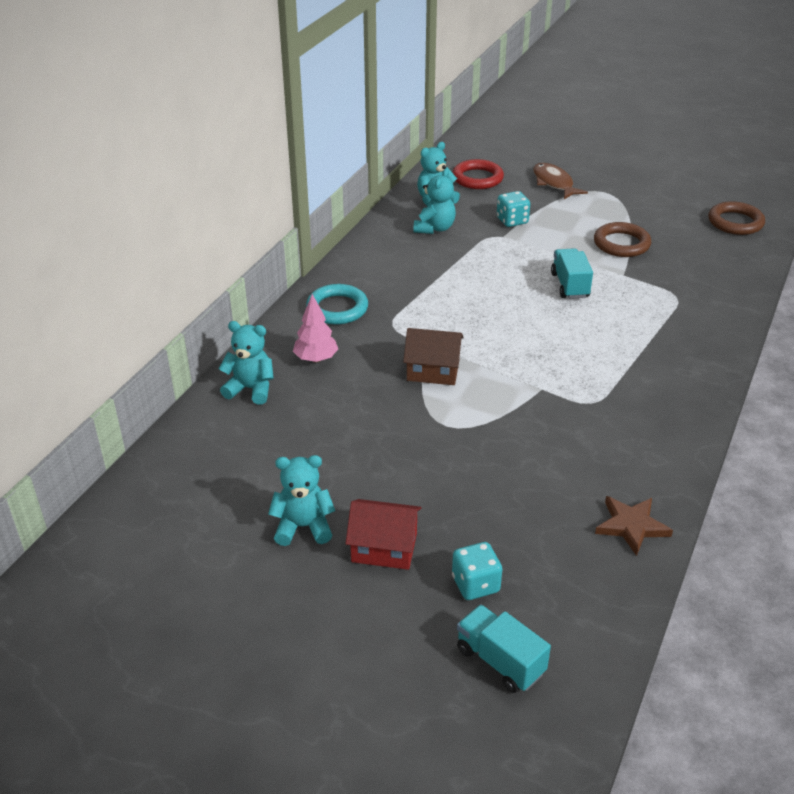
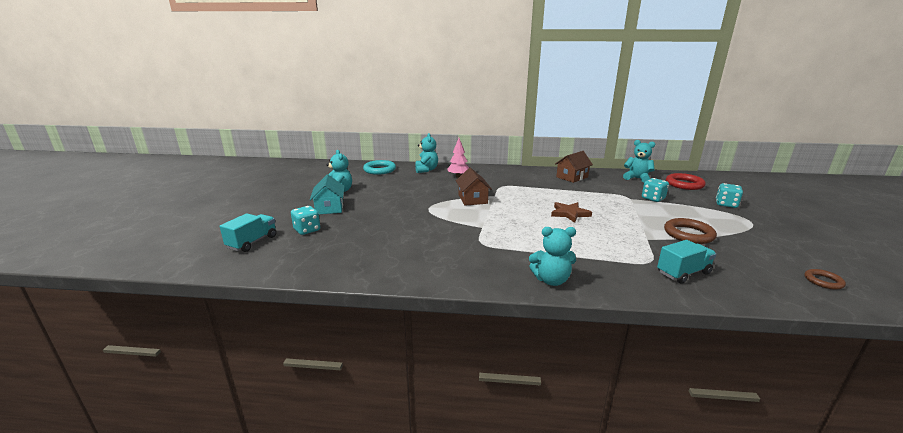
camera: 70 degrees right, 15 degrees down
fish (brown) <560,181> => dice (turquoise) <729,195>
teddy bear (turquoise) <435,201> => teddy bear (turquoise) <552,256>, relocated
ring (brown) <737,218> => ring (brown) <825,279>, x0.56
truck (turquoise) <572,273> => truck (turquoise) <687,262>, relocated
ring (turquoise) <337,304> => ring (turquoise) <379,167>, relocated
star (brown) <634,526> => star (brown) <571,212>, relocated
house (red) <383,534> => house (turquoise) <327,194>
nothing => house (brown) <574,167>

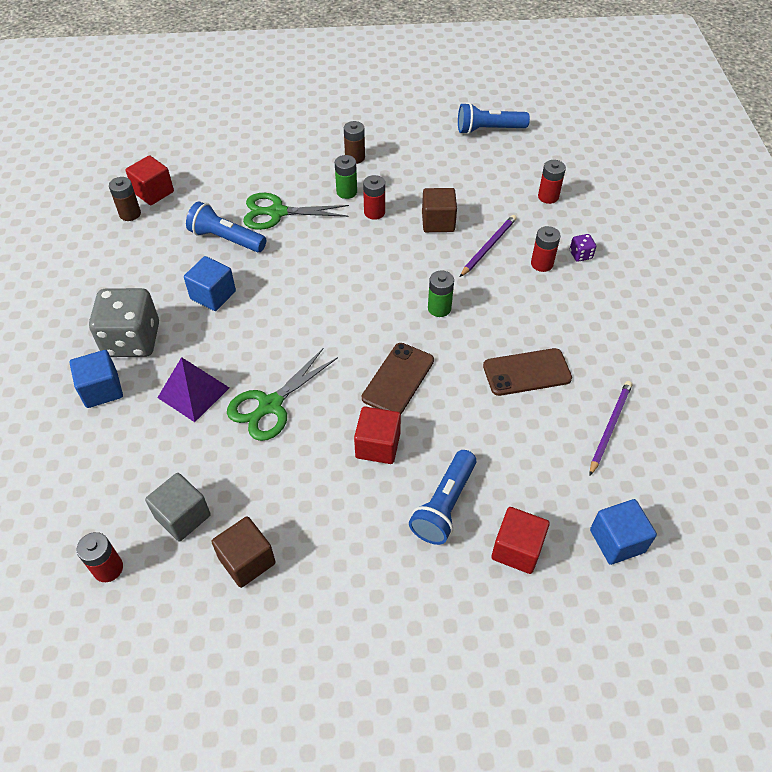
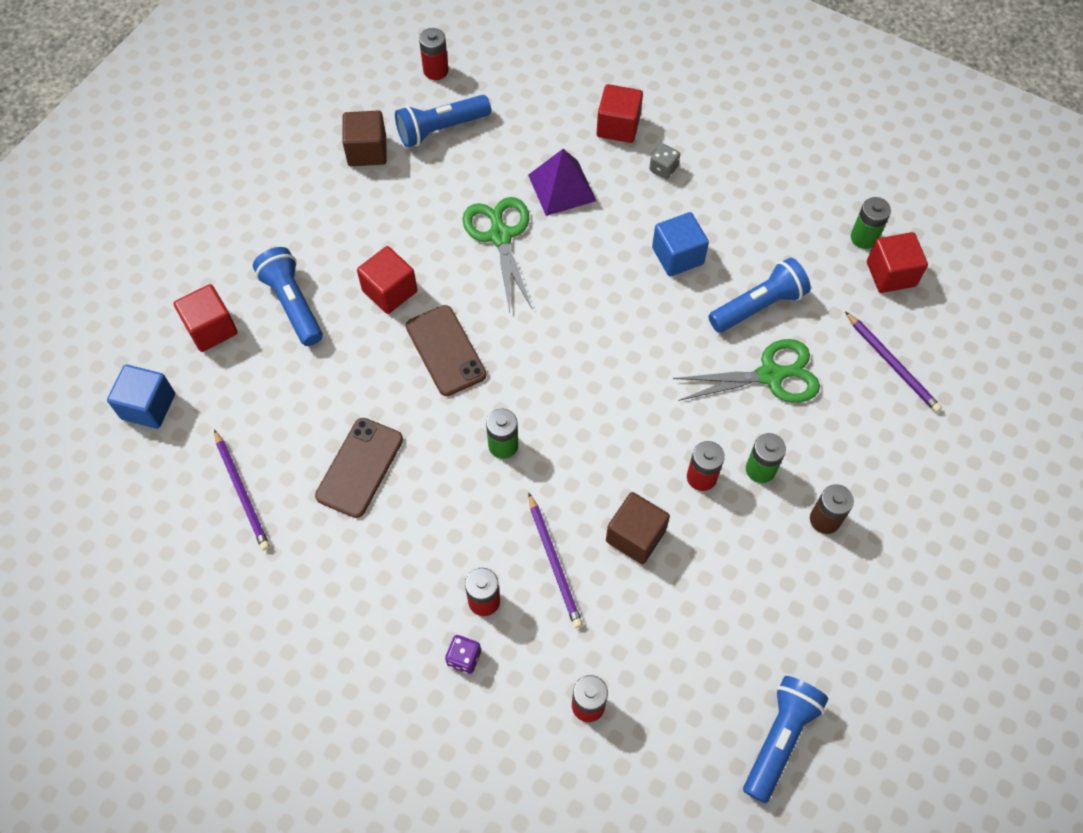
camera: 125 degrees right, 10 degrees up
battery (brown) <125,199> => battery (green) <871,223>
scissors (green) <296,211> => scissors (green) <746,371>, 45 degrees clockwise
dice (grey) <124,322> => dice (grey) <664,161>, x0.41
cube (blue) <96,379> => cube (red) <620,113>
cube (grey) <178,507> => flashlight (blue) <443,121>
nothing => pencil (purple) <893,361>

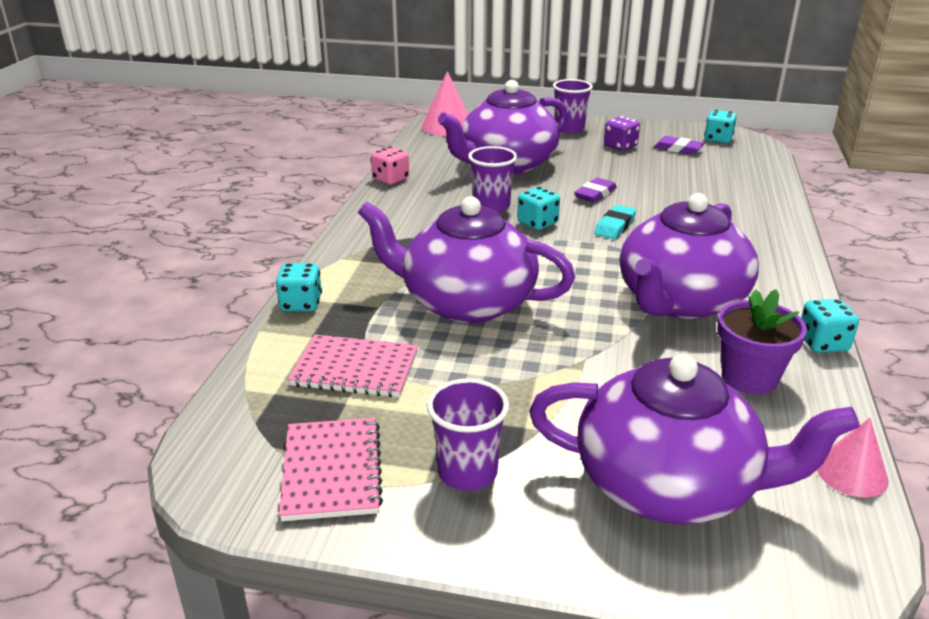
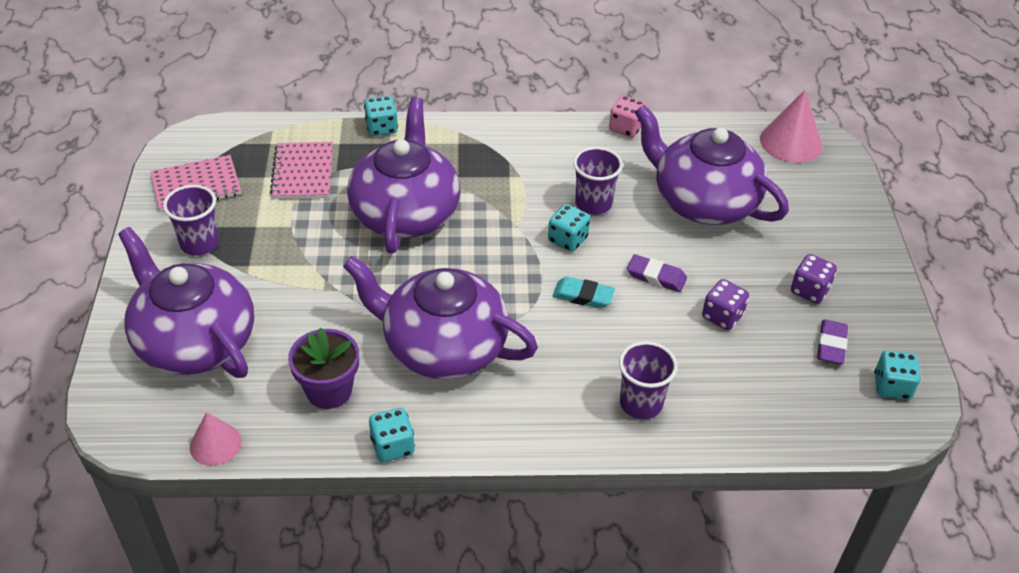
camera: 75 degrees right, 15 degrees up
cup (purple) <573,106> => cup (purple) <648,380>, relocated
teapot (purple) <694,439> => teapot (purple) <186,302>, 135 degrees clockwise
nothing => dice (purple) <725,304>

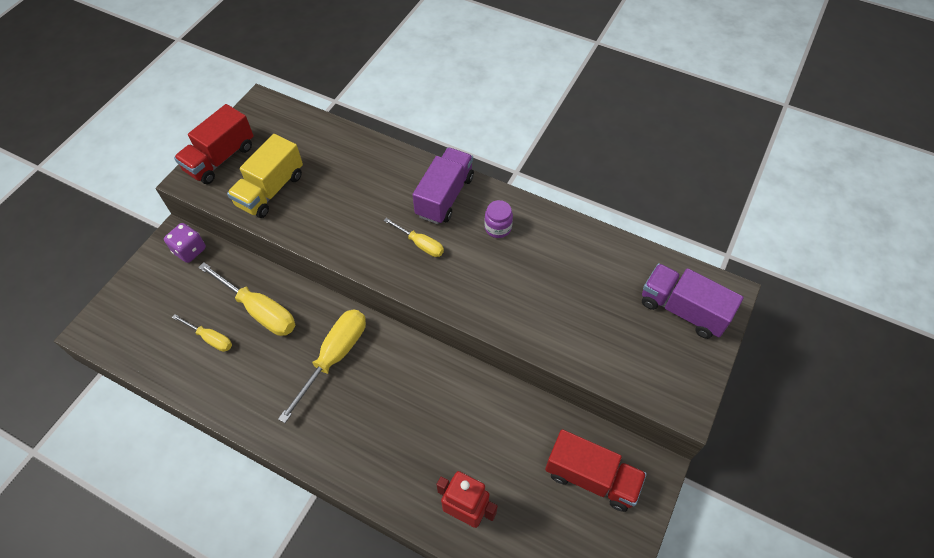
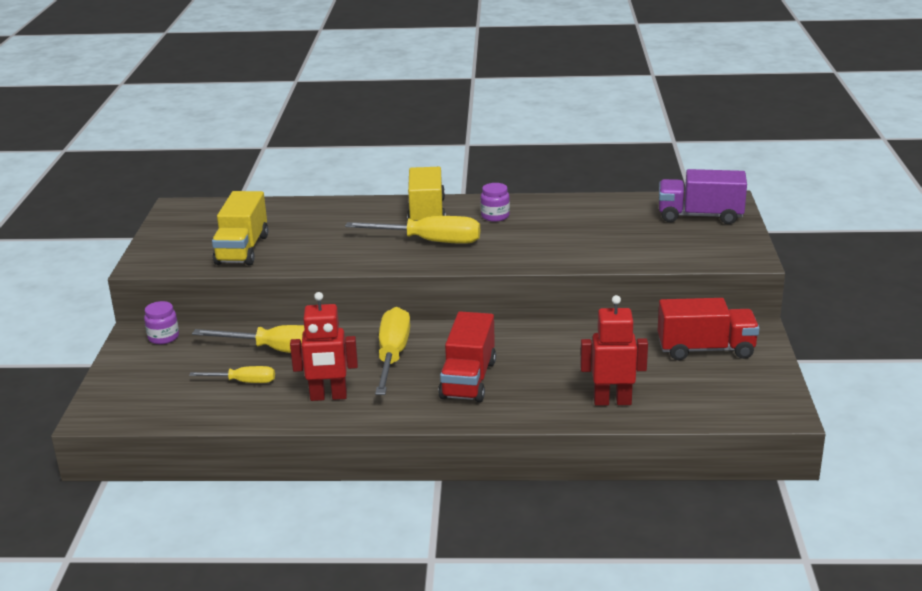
camera: 25 degrees left, 30 degrees down
truck (red) <214,144> => truck (red) <467,356>, relocated
truck (purple) <443,186> => truck (yellow) <426,194>
screwdriver (yellow) <413,237> => screwdriver (yellow) <412,230>, x1.78
dice (purple) <185,243> => jar (purple) <161,322>
nothing => robot (red) <324,346>

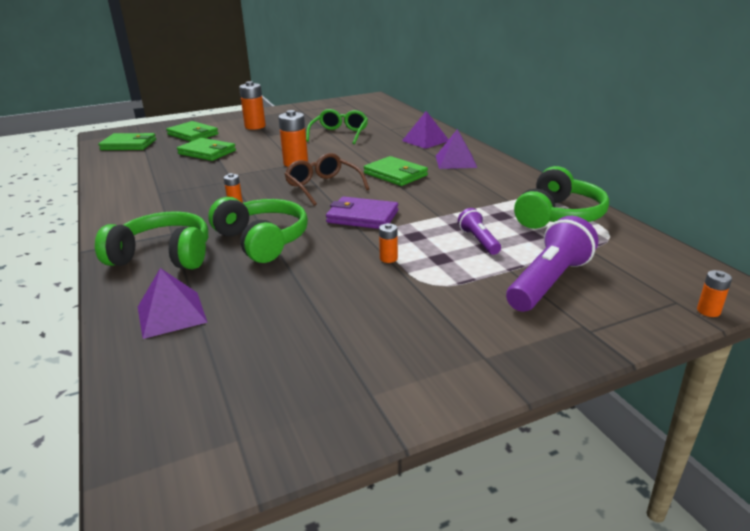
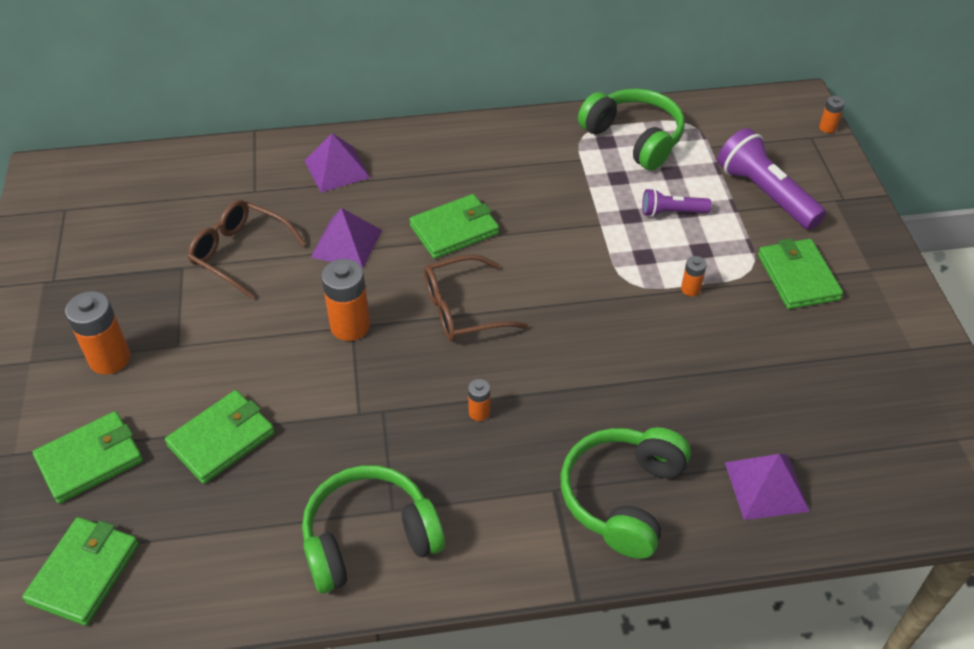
camera: 75 degrees left, 20 degrees up
glasses (green) <337,126> => glasses (brown) <247,249>
pyramid (purple) <456,149> => pyramid (purple) <346,238>, relocated
wallet (purple) <362,212> => nothing
headphones (green) <258,230> => headphones (green) <373,529>, relocated
nothing => wallet (green) <800,273>

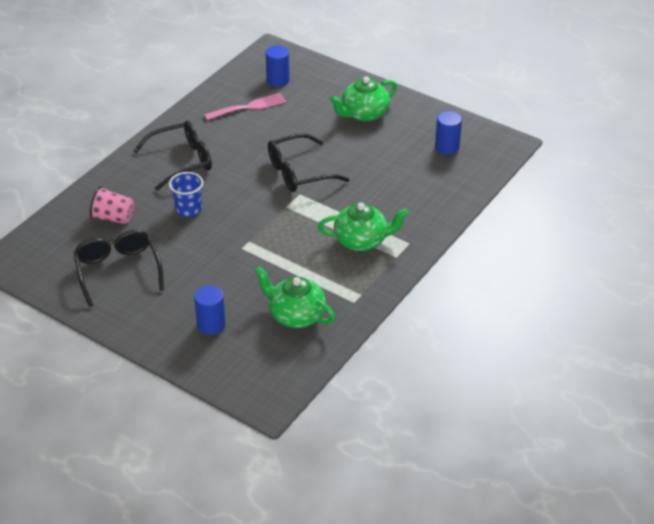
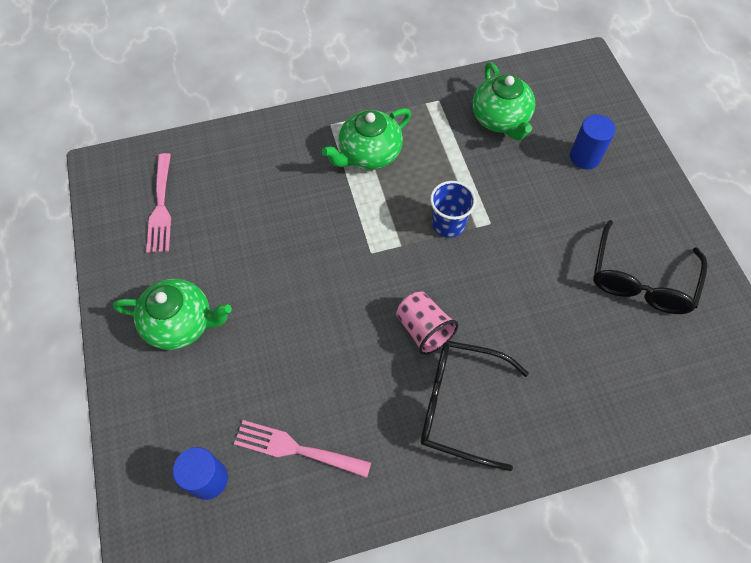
camera: 140 degrees left, 20 degrees up
cylinder (blue) <448,132> => fork (pink) <158,203>
glasses (black) <309,162> => nothing
cup (blue) <186,194> => cup (blue) <453,209>, relocated
cup (pink) <112,205> => cup (pink) <427,323>, relocated
teapot (green) <363,227> => teapot (green) <366,139>, 75 degrees counterclockwise

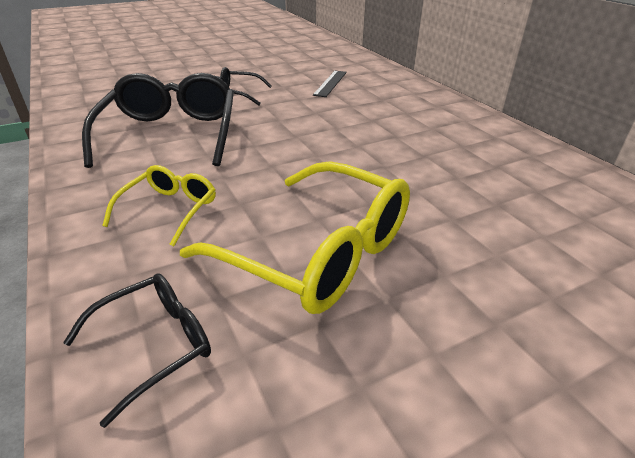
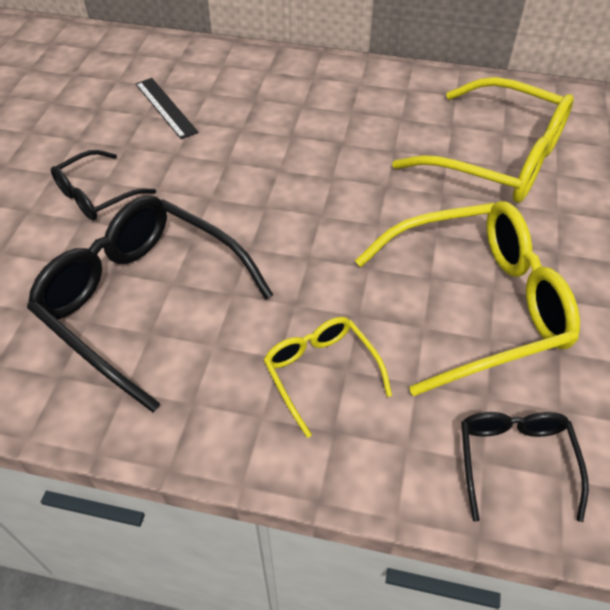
camera: 50 degrees left, 15 degrees up
nothing => glasses (yellow) <483,140>

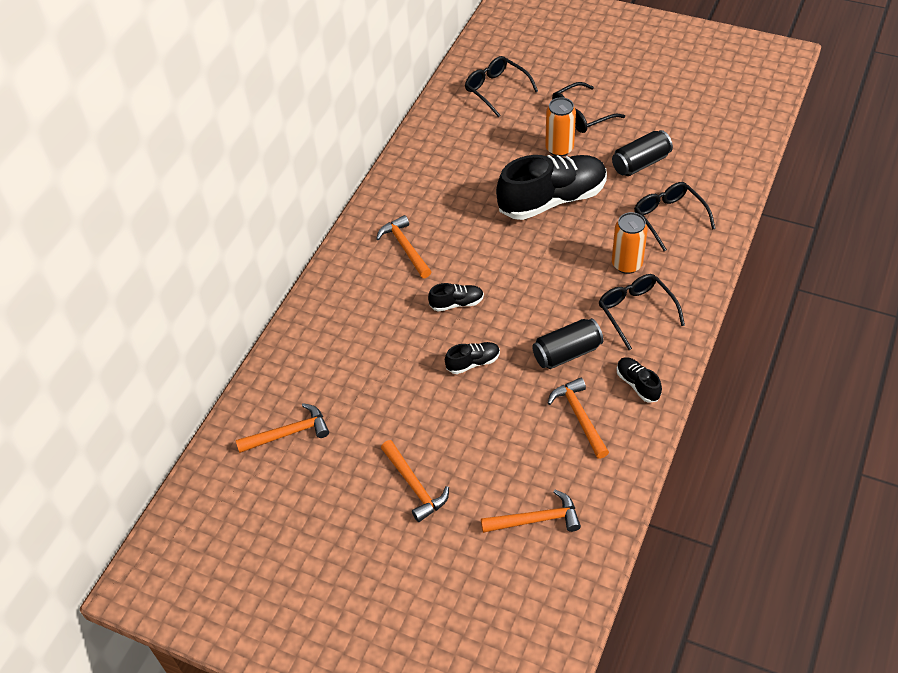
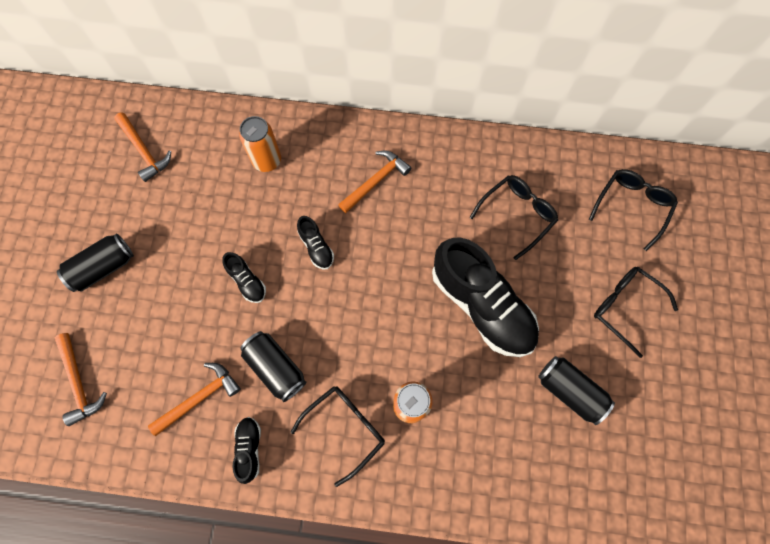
camera: 70 degrees right, 20 degrees up
can (orange) <560,127> => can (orange) <260,144>, relocated
glasses (black) <675,216> => glasses (black) <514,217>, relocated
shoe (black) <639,380> => shoe (black) <247,450>, 45 degrees counterclockwise
hammer (orange) <415,481> => can (black) <95,263>

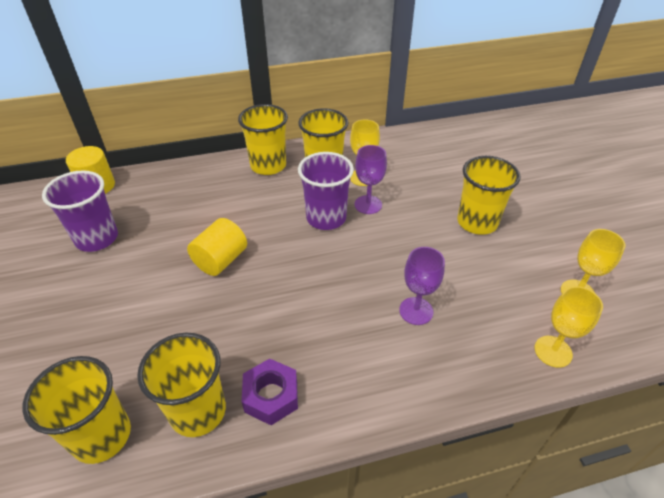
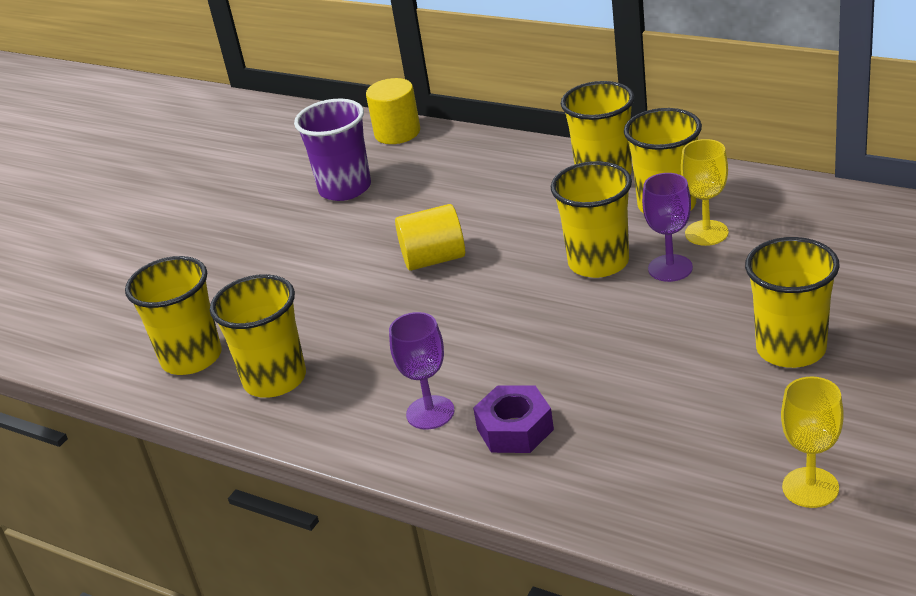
camera: 50 degrees right, 10 degrees down
cup (purple) <326,191> => cup (yellow) <591,219>
goblet (purple) <422,286> => goblet (purple) <421,370>, relocated
goblet (yellow) <569,327> => nothing
nut (purple) <270,392> => nut (purple) <513,419>, relocated

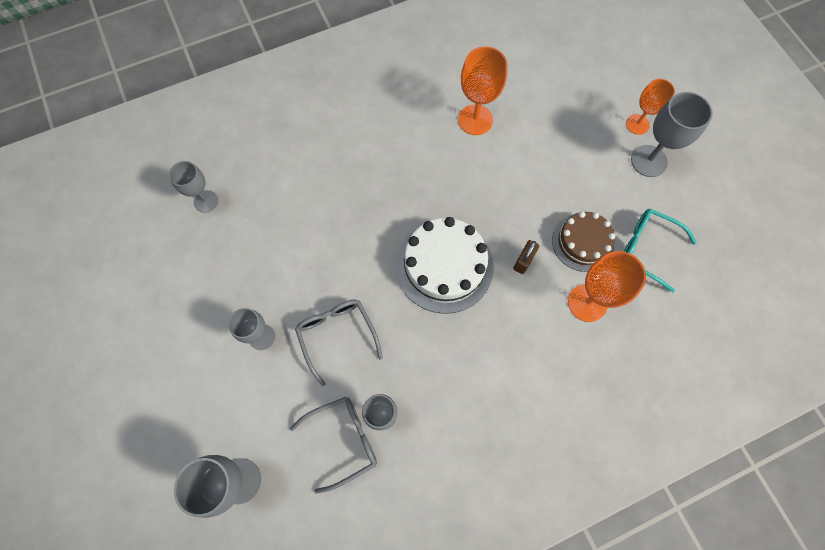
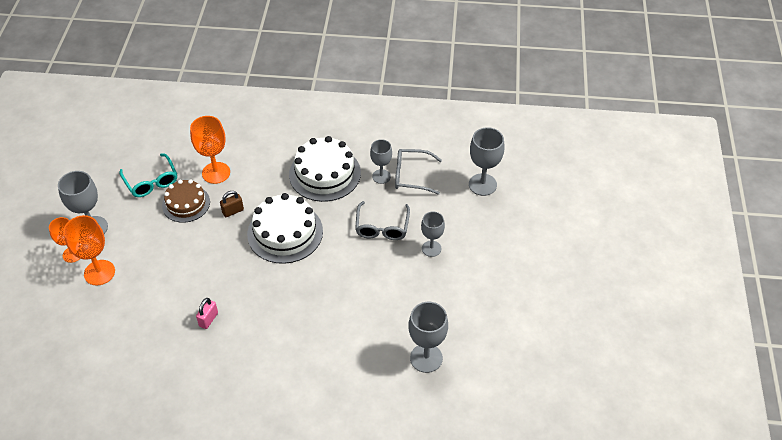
camera: 150 degrees left, 20 degrees down
goblet (orange) <482,90> => goblet (orange) <89,250>, relocated
goblet (grey) <193,187> => goblet (grey) <428,337>, x1.51
nothing => cake (white) <325,169>
nothing => padlock (pink) <207,313>

